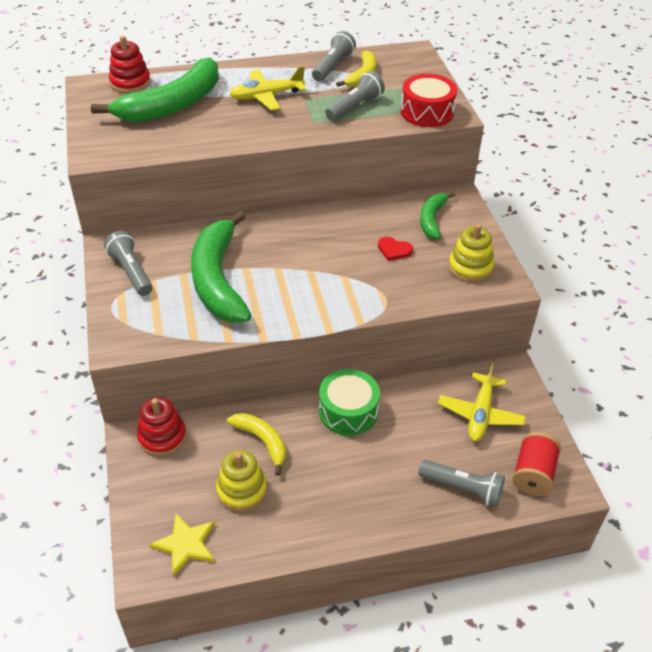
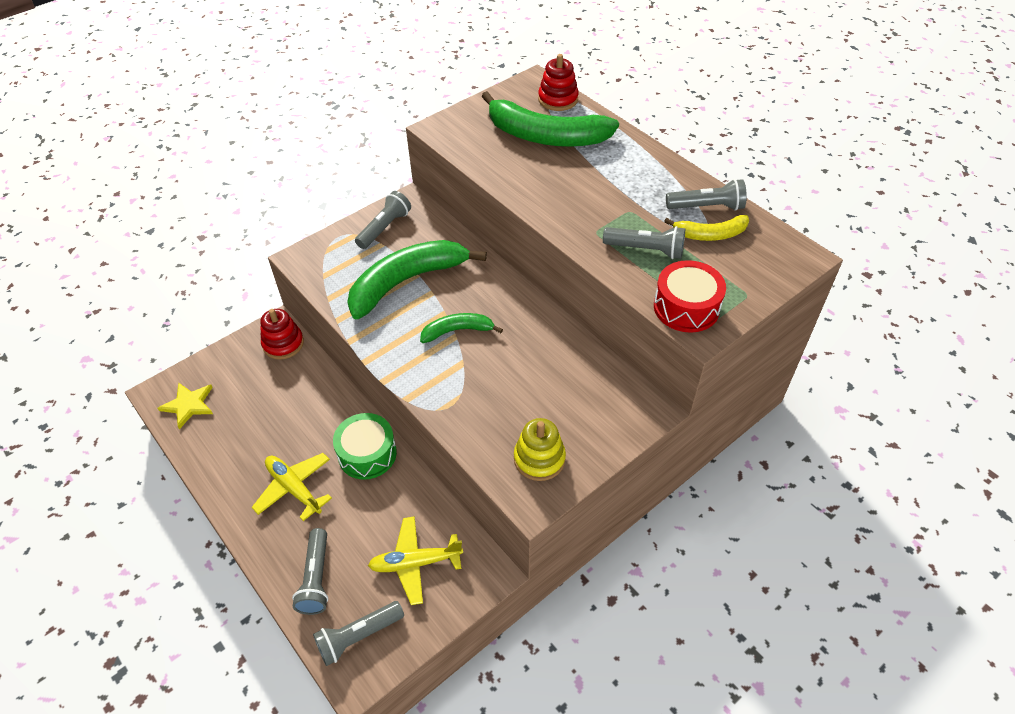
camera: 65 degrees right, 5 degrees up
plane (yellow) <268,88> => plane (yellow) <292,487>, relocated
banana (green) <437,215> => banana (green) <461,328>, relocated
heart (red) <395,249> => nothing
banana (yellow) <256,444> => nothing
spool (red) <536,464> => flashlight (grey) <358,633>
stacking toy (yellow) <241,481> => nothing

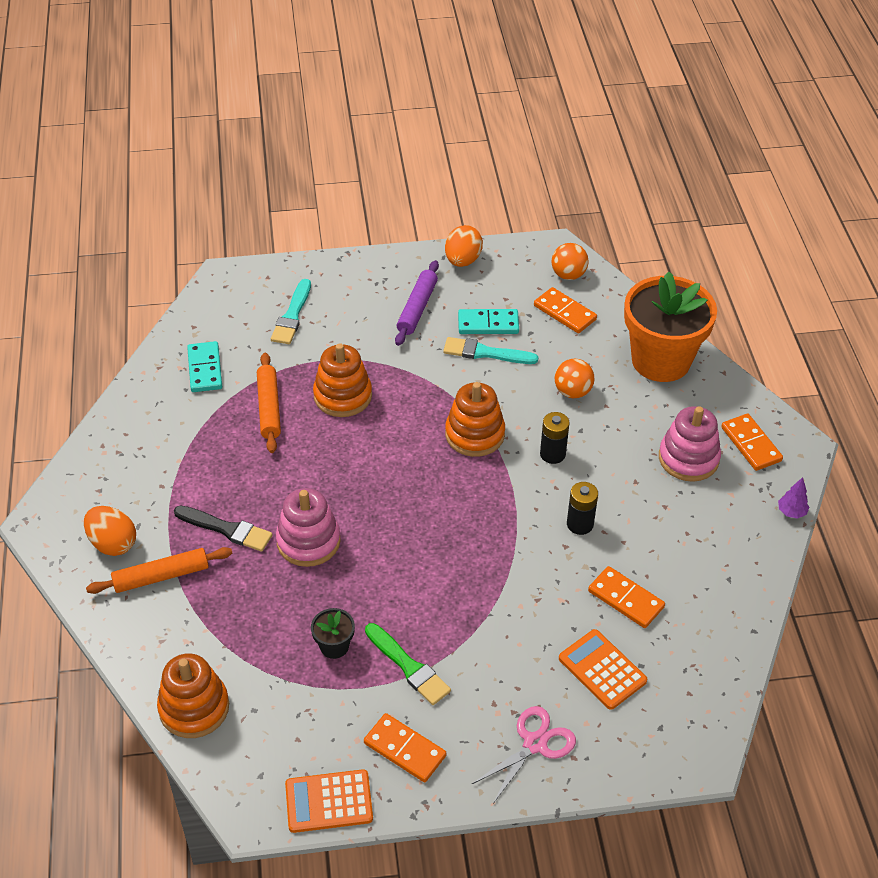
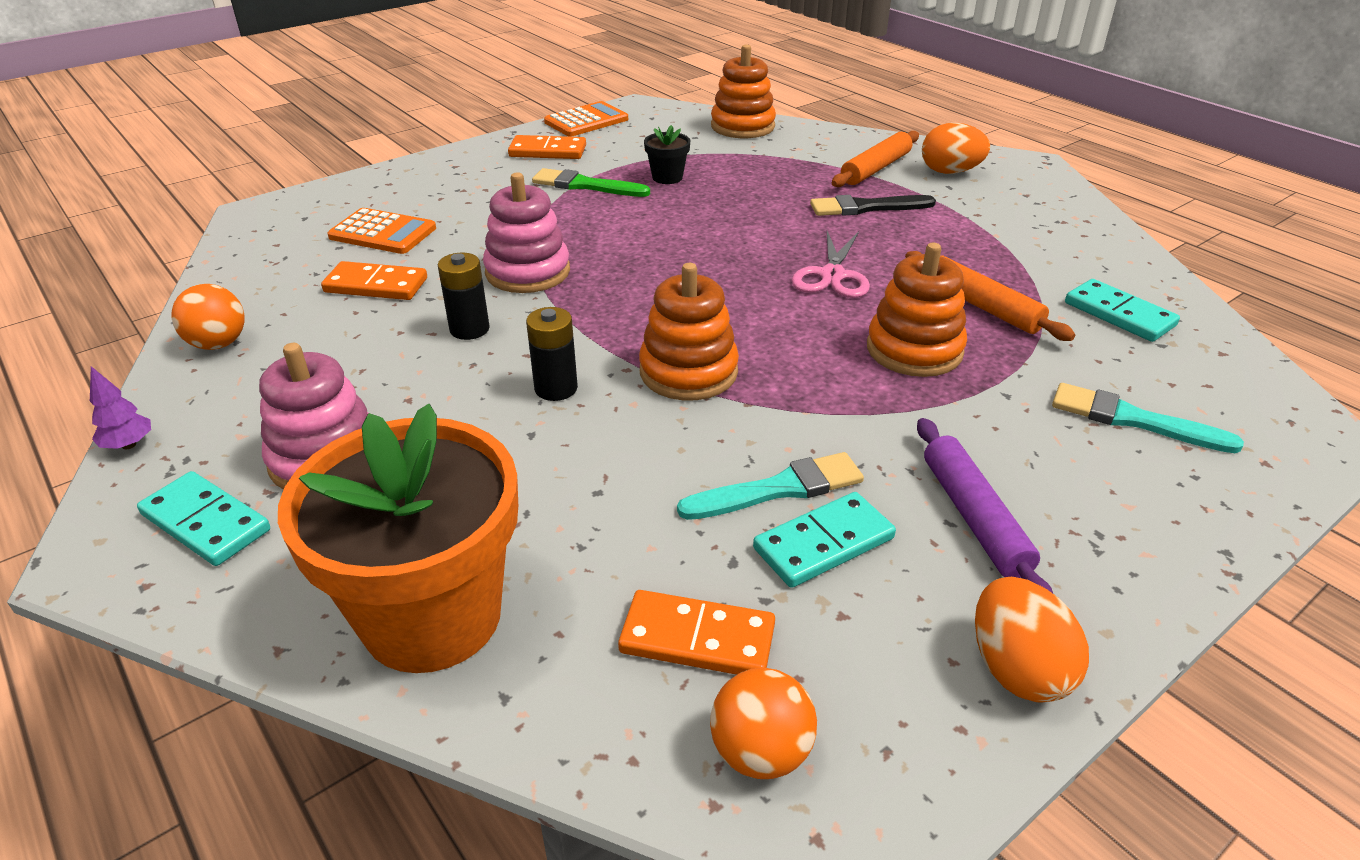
camera: 150 degrees right, 10 degrees down
brush (turquoise) <291,311> => brush (turquoise) <1148,418>, 45 degrees counterclockwise
ball (orange) <574,378> => ball (orange) <208,317>, relocated
domino (orange) <752,442> => domino (turquoise) <203,518>
stacking toy (pink) <308,527> => stacking toy (pink) <526,233>, relocated
scissors (pink) <524,755> => scissors (pink) <831,264>, relocated

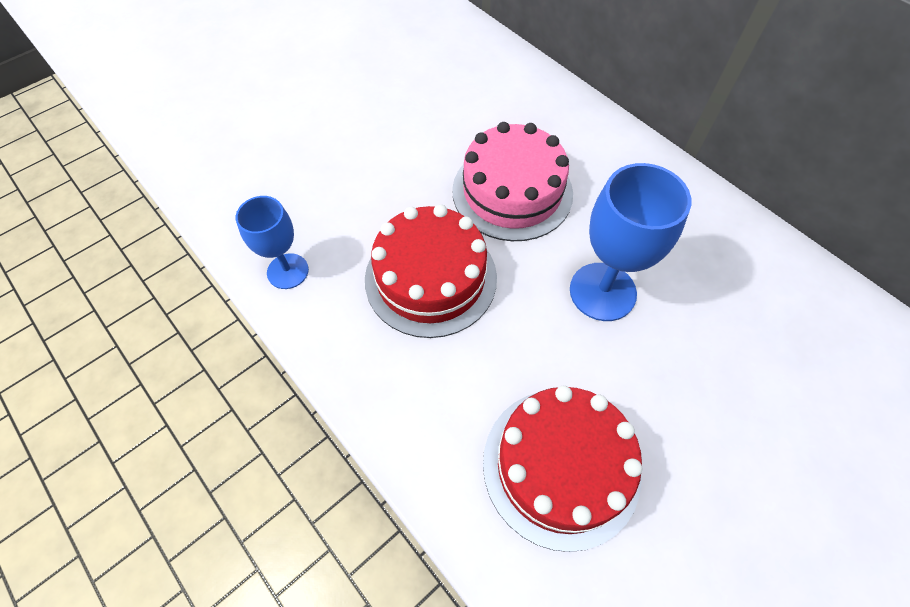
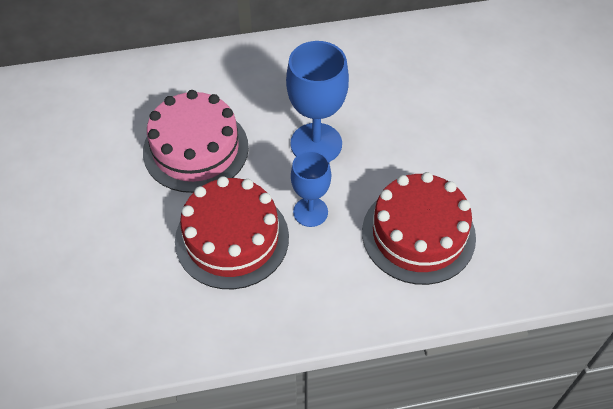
camera: 60 degrees left, 5 degrees down
goblet (blue) <272,242> => goblet (blue) <311,189>, relocated

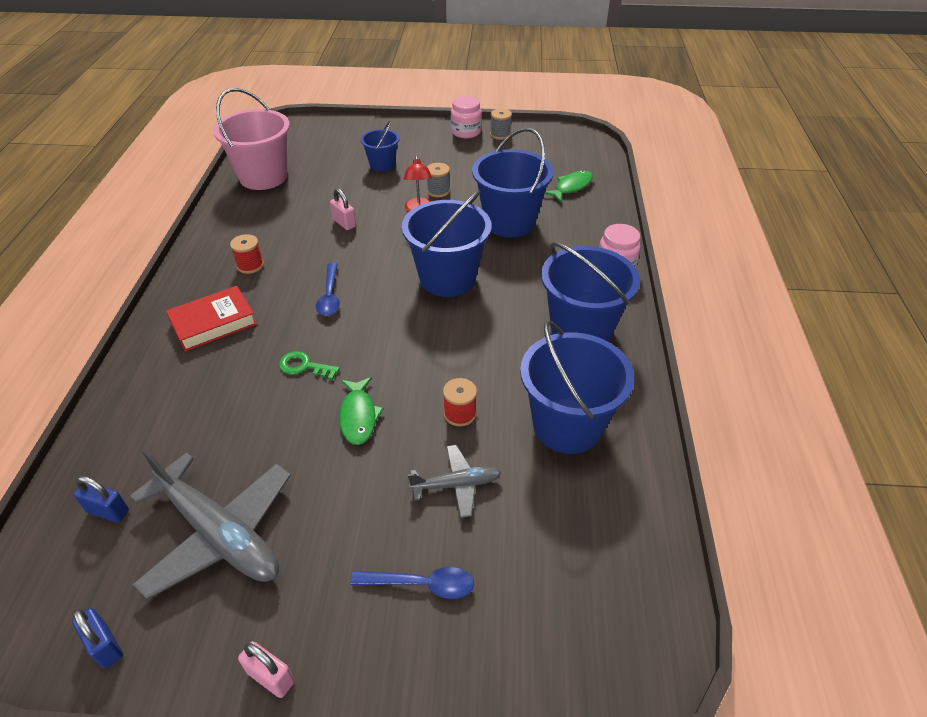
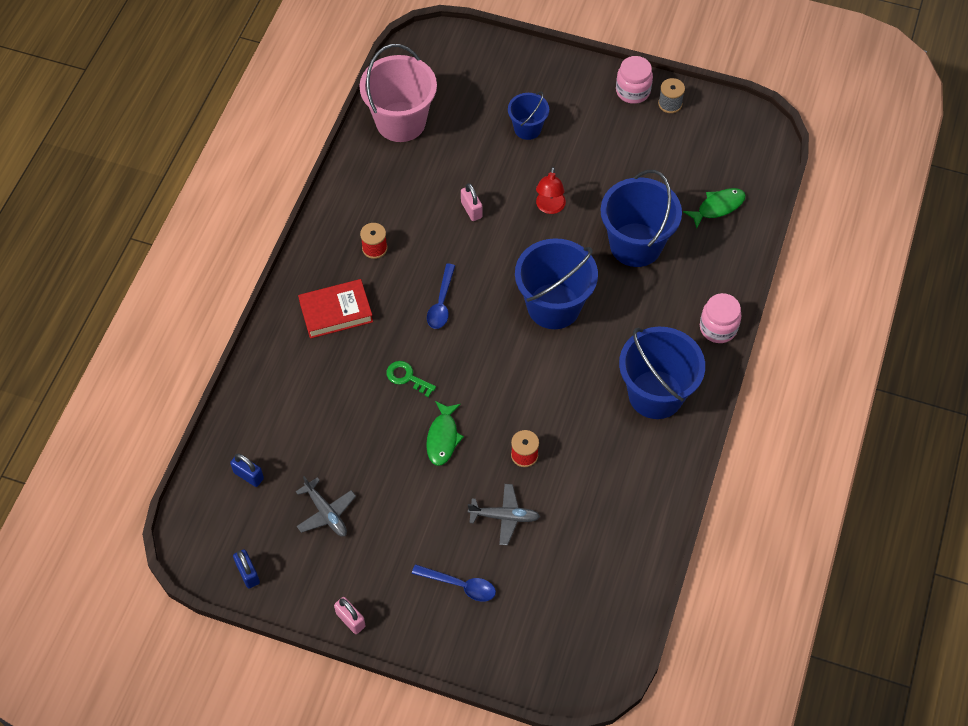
camera: 15 degrees right, 15 degrees up
spool (grey) <438,180> => nothing
bucket (blue) <577,387> => nothing
plane (grey) <210,524> => plane (grey) <326,506>, x0.52

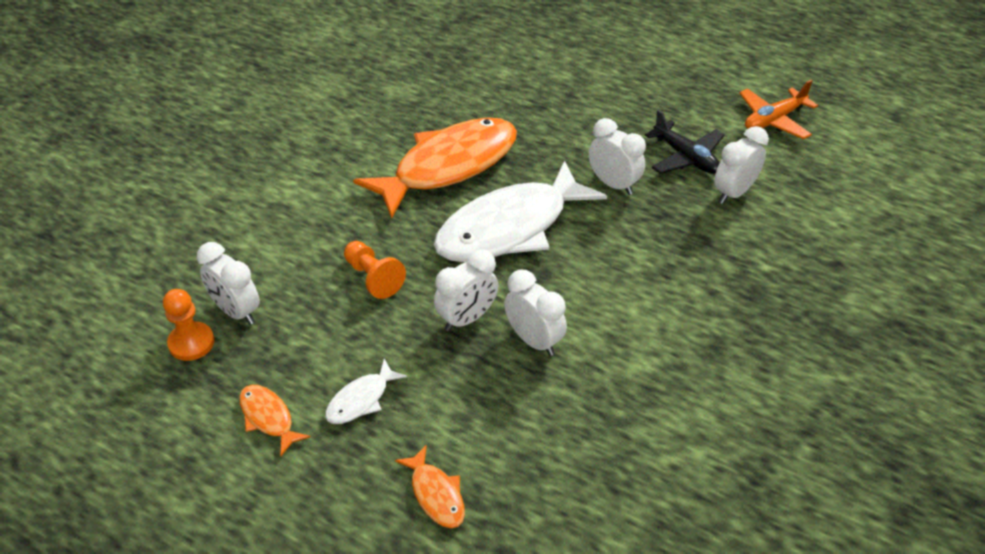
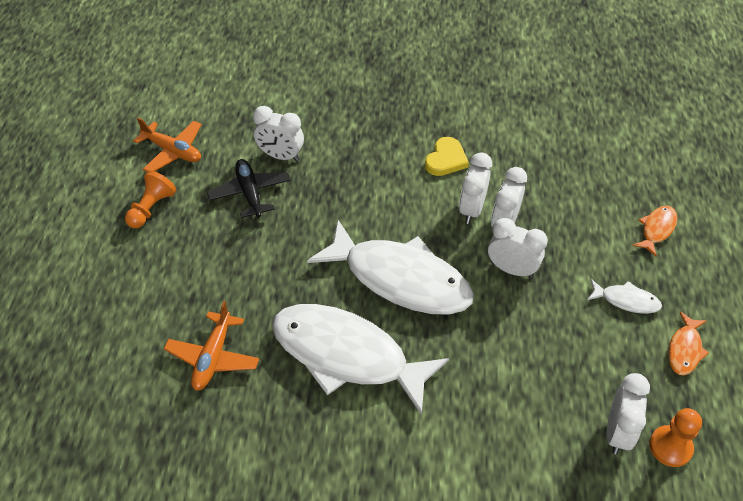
camera: 115 degrees left, 5 degrees up
plane (black) <685,142> => plane (black) <248,188>, 45 degrees counterclockwise
fish (orange) <435,168> => fish (white) <360,359>
clock (white) <617,156> => clock (white) <475,188>, relocated
pawn (orange) <375,270> => pawn (orange) <150,199>, relocated
nothing => heart (yellow) <447,156>
nothing => plane (orange) <211,346>

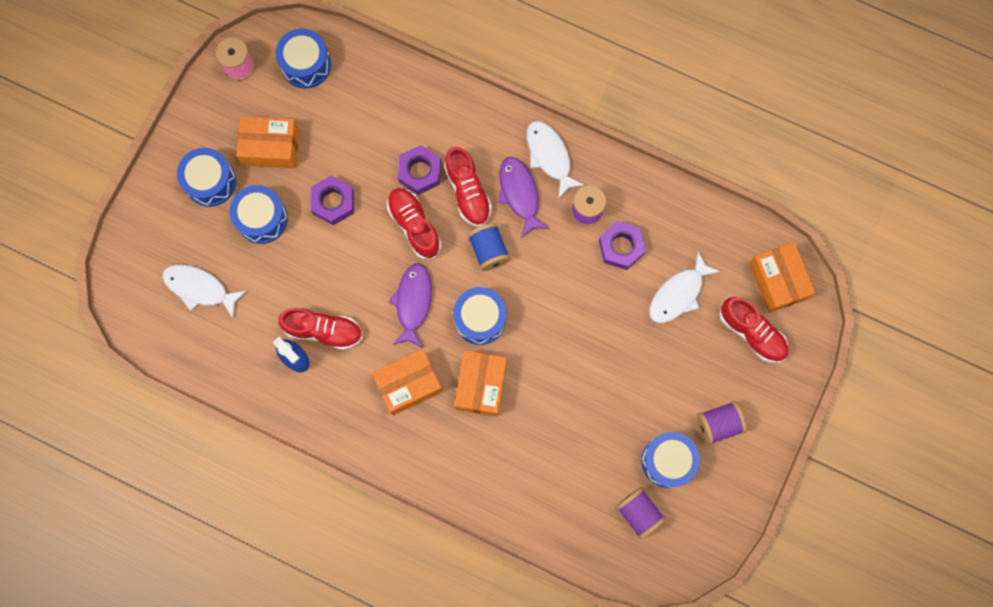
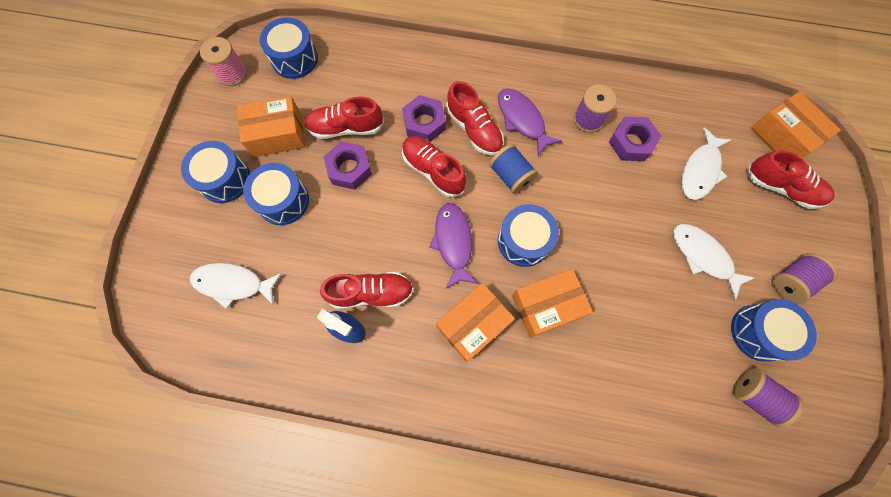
camera: 15 degrees left, 5 degrees down
fish (white) <556,160> => fish (white) <713,262>, relocated
box (orange) <481,383> => box (orange) <552,303>, 75 degrees clockwise
nothing => shoe (red) <344,117>

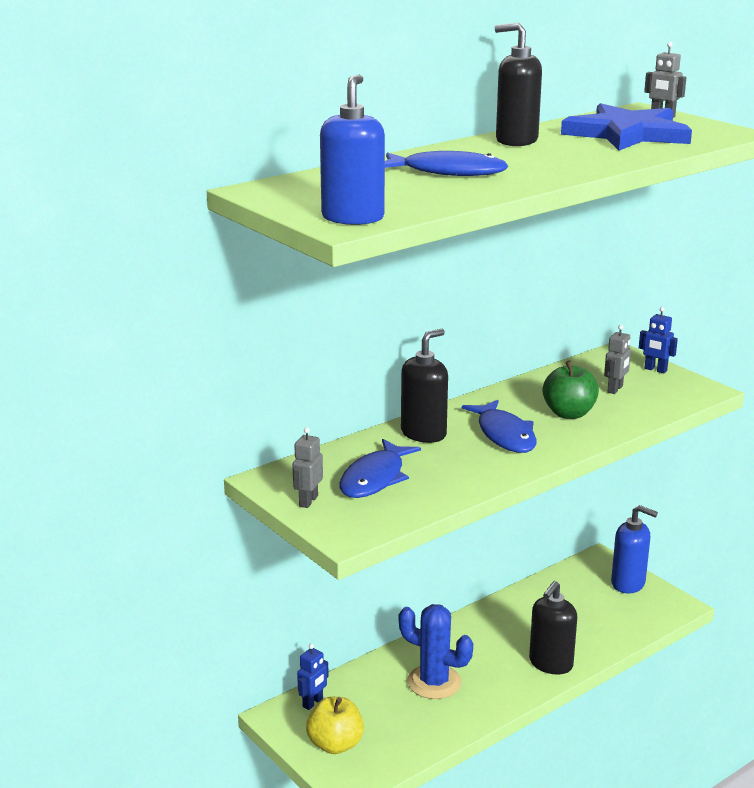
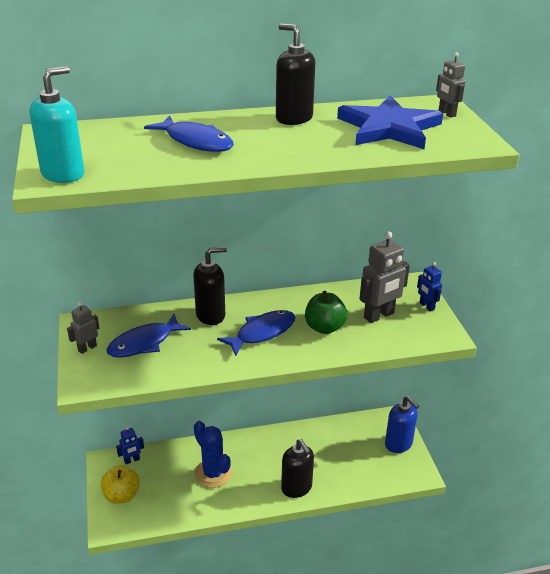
camera: 25 degrees right, 10 degrees up
soap dispenser (blue) <352,150> => soap dispenser (turquoise) <57,124>
robot (grey) <617,359> => robot (grey) <385,277>, x1.81
fish (blue) <499,426> => fish (blue) <256,333>, 135 degrees counterclockwise
soap dispenser (black) <553,628> => soap dispenser (black) <297,468>, 90 degrees counterclockwise

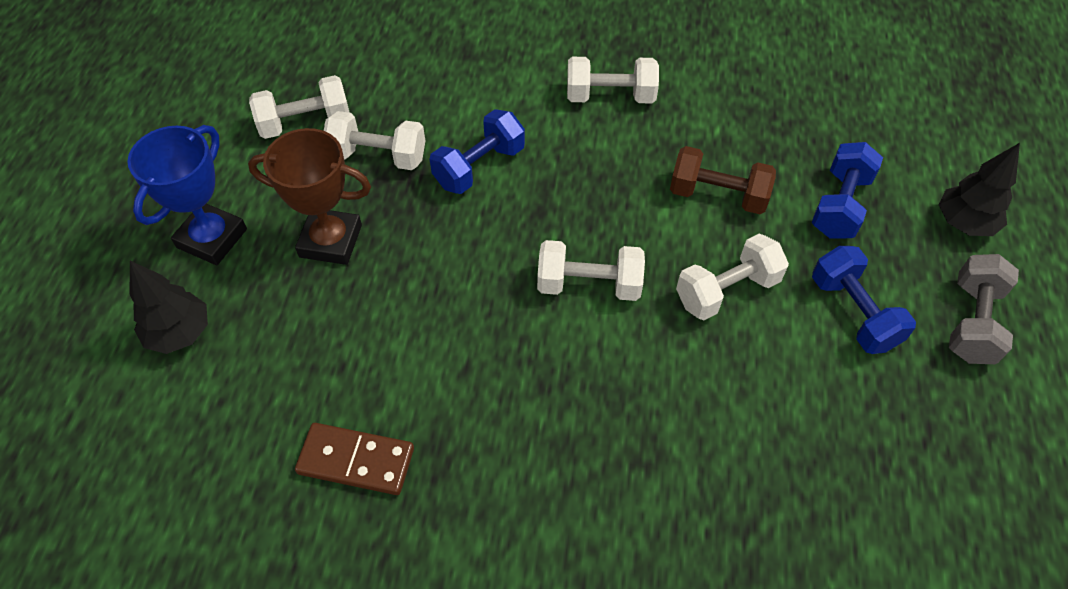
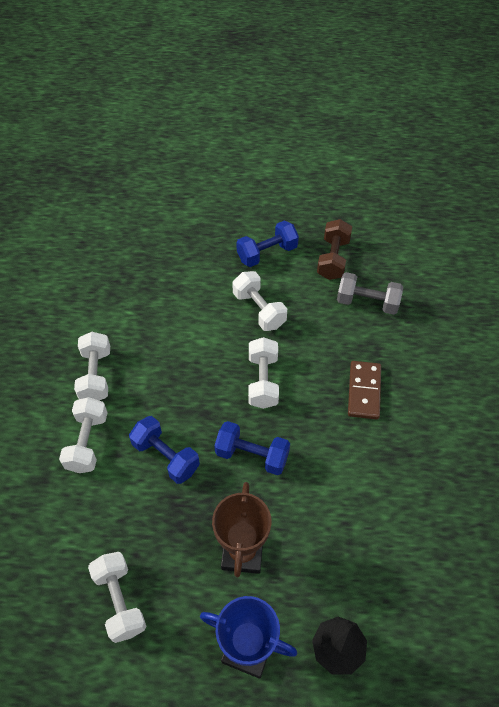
camera: 95 degrees left, 0 degrees up
dumbbell (white) <374,140> => dumbbell (white) <83,435>, relocated
dumbbell (blue) <847,190> => dumbbell (blue) <252,448>, relocated
tree (black) <979,189> => nothing
dumbbell (brown) <723,180> => dumbbell (brown) <334,249>, relocated
dumbbell (grey) <984,309> => dumbbell (grey) <370,293>, relocated
domino (brown) <354,459> => domino (brown) <364,390>, relocated

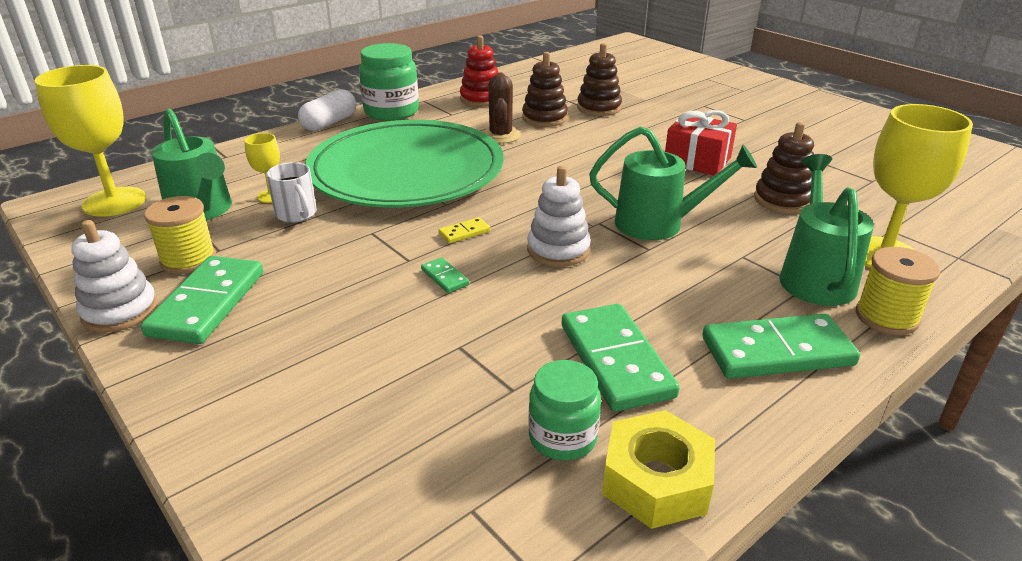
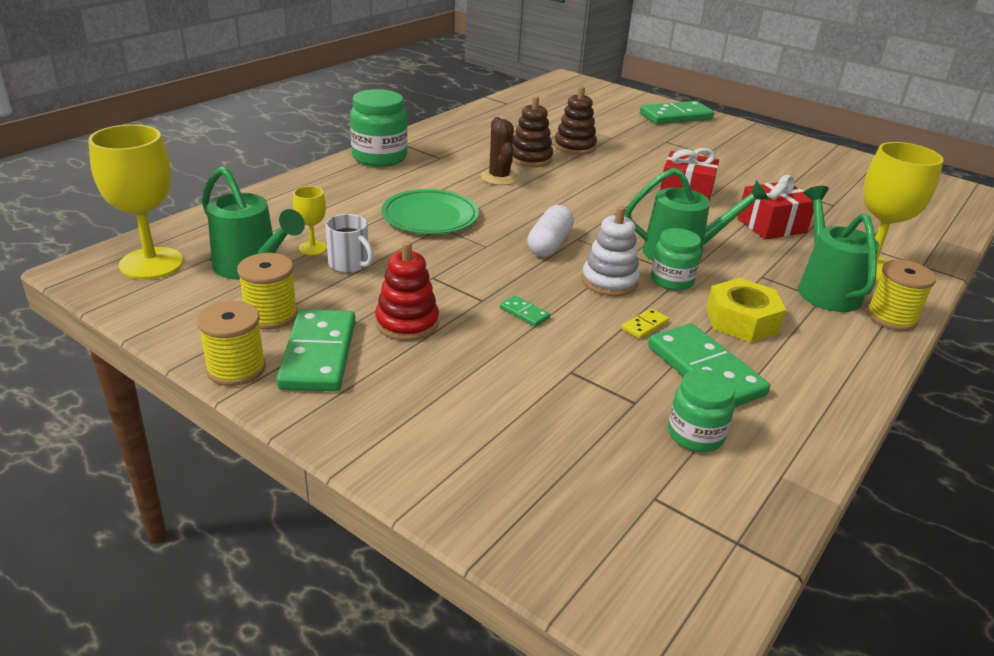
camera: 15 degrees left, 0 degrees up
stacking toy (red) <479,71> => stacking toy (red) <407,291>, relocated
capsule (white) <327,110> => capsule (white) <550,231>, relocated
plate (green) <404,164> => plate (green) <430,211>, x0.51
stacking toy (brown) <784,167> => gift (red) <775,207>
domino (yellow) <464,230> => domino (yellow) <645,323>, relocated
stacking toy (white) <114,276> => spool (yellow) <231,343>
domino (green) <781,346> => domino (green) <677,112>, relocated
nut (yellow) <658,469> => nut (yellow) <746,310>, relocated
nothing => jar (green) <676,259>

